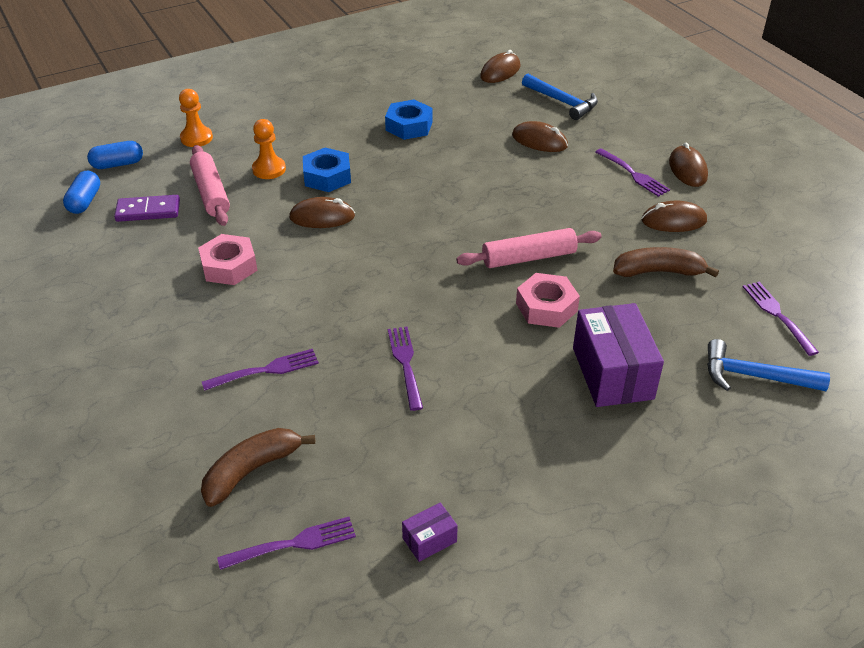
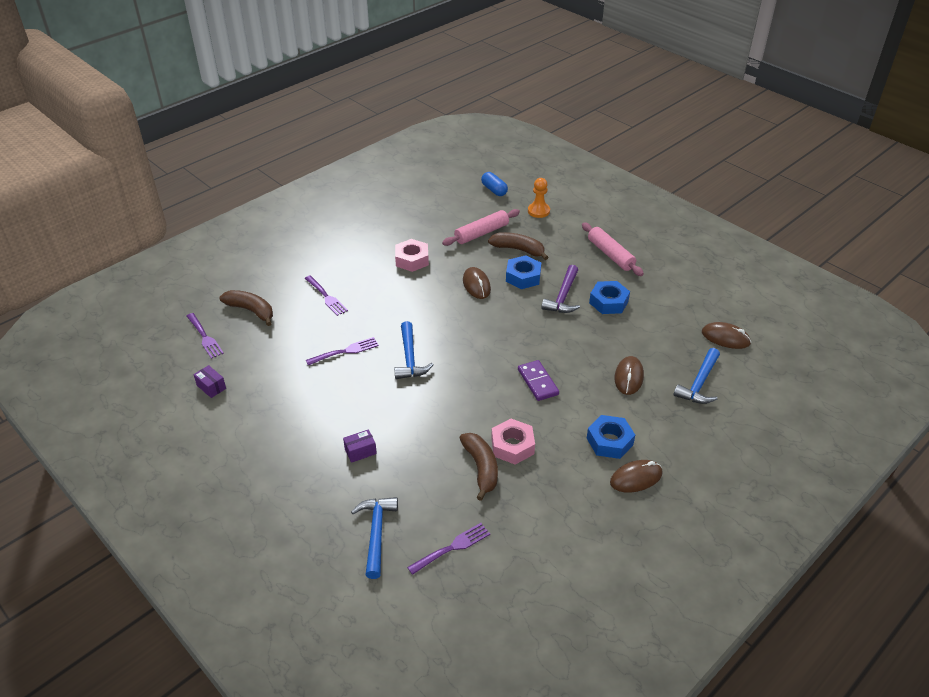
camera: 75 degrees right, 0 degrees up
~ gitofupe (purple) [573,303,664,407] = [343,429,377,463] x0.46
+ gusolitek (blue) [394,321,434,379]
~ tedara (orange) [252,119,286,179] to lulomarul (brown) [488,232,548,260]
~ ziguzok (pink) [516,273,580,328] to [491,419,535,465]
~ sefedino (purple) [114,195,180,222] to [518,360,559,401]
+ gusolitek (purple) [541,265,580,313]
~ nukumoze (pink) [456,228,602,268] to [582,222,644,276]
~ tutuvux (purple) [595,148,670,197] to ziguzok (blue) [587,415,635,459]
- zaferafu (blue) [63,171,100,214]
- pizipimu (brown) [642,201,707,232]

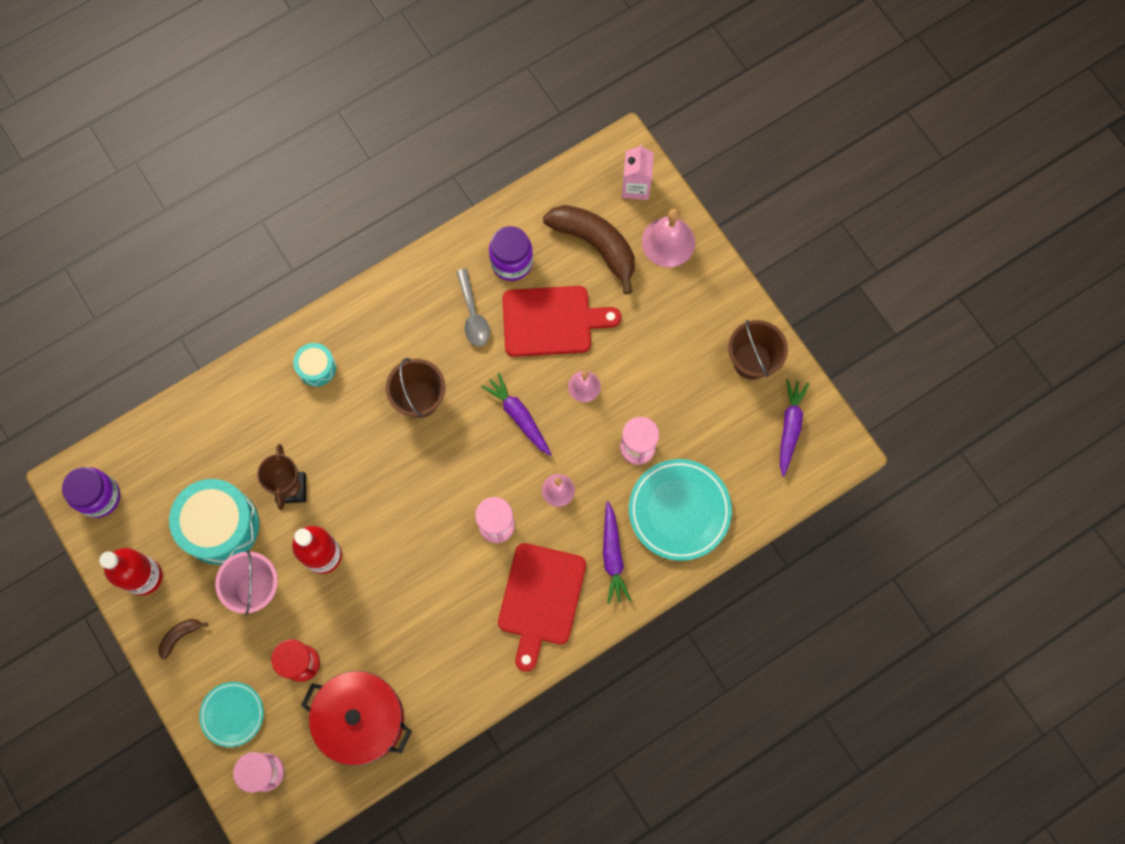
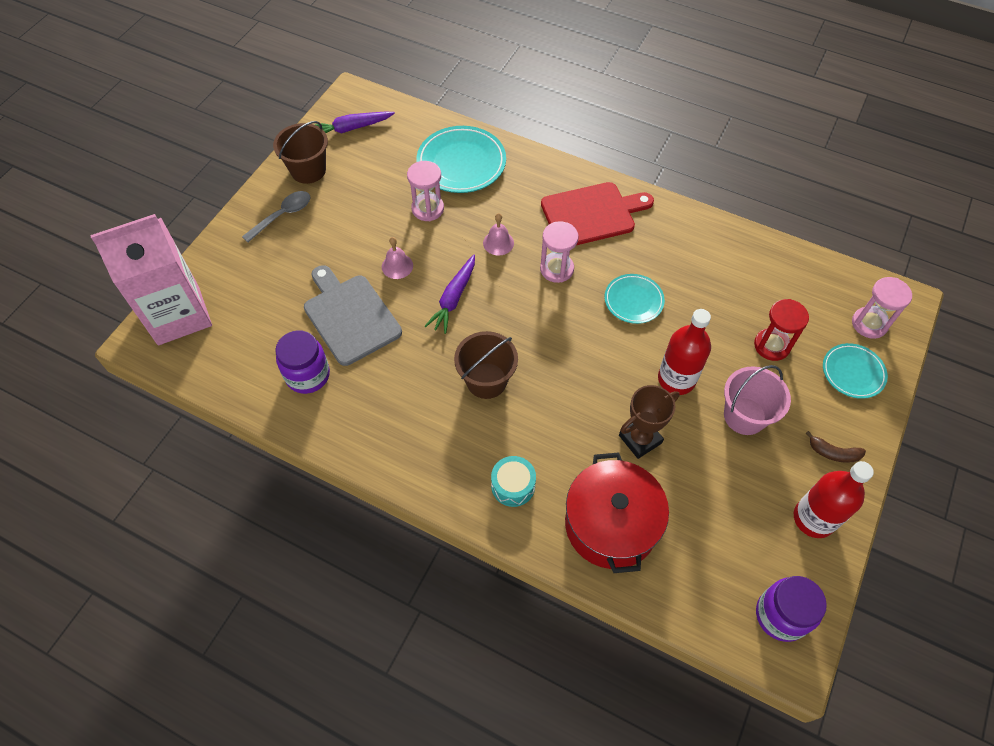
camera: 120 degrees left, 15 degrees down
~ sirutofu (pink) [622,144,654,200] = [90,214,212,345] x1.96
~ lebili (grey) [456,269,490,346] to [242,191,310,242]
~ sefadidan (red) [502,286,621,357] to sefadidan (grey) [304,265,402,366]
~ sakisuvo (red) [301,671,412,766] to [565,453,669,573]
+ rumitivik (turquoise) [605,274,665,324]
- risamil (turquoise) [169,479,259,565]
- lulomarul (brown) [543,205,635,295]
- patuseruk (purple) [603,501,631,604]
- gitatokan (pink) [642,209,695,267]

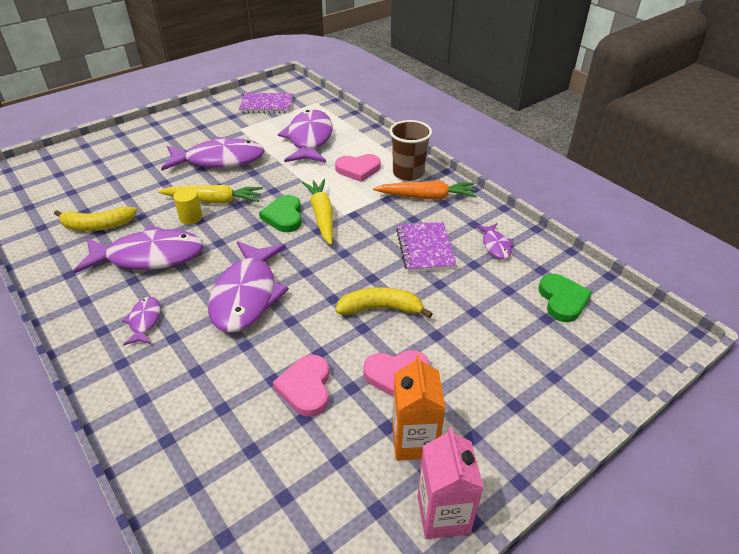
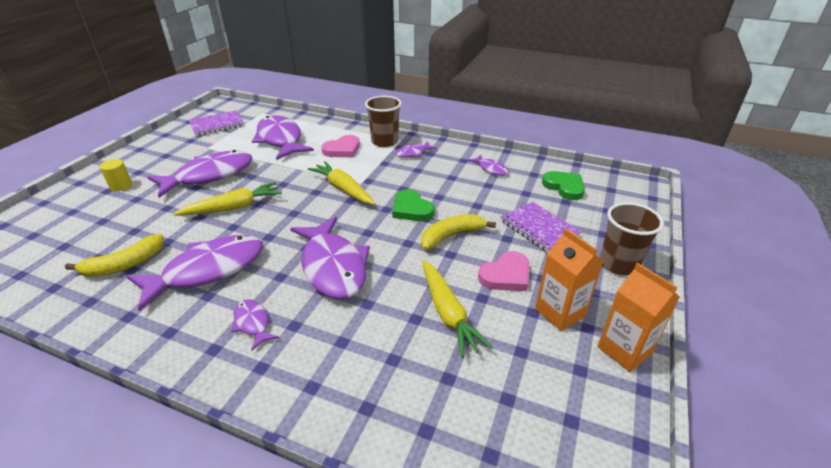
camera: 30 degrees left, 5 degrees down
~ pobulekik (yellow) [173,188,203,224] to [100,159,132,192]
~ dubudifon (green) [259,195,302,232] to [392,189,435,221]
~ patuseruk (orange) [373,181,477,199] to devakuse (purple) [395,141,437,157]
~ dubudifon (pink) [273,355,329,417] to patuseruk (yellow) [422,260,492,358]
~ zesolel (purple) [396,222,457,272] to [501,202,581,253]
~ sirutofu (pink) [418,427,484,539] to sirutofu (orange) [597,263,680,372]
+ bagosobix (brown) [600,202,664,275]

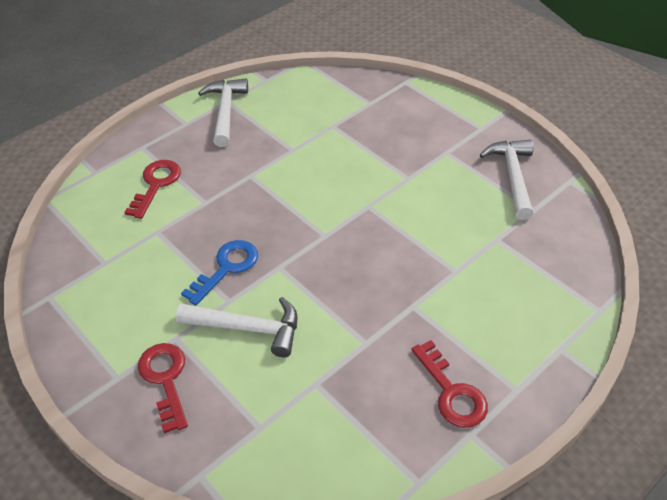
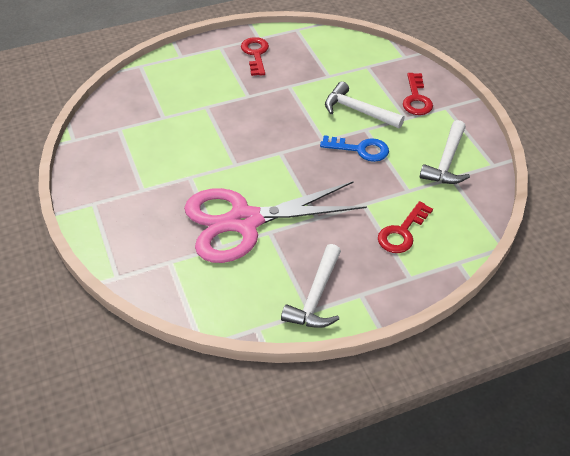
camera: 160 degrees left, 0 degrees up
+ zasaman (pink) [184,181,367,263]
~ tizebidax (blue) [181,240,258,306] = [320,135,389,162] 135 degrees counterclockwise
~ gusolitek (white) [480,140,534,220] to [420,120,470,184]

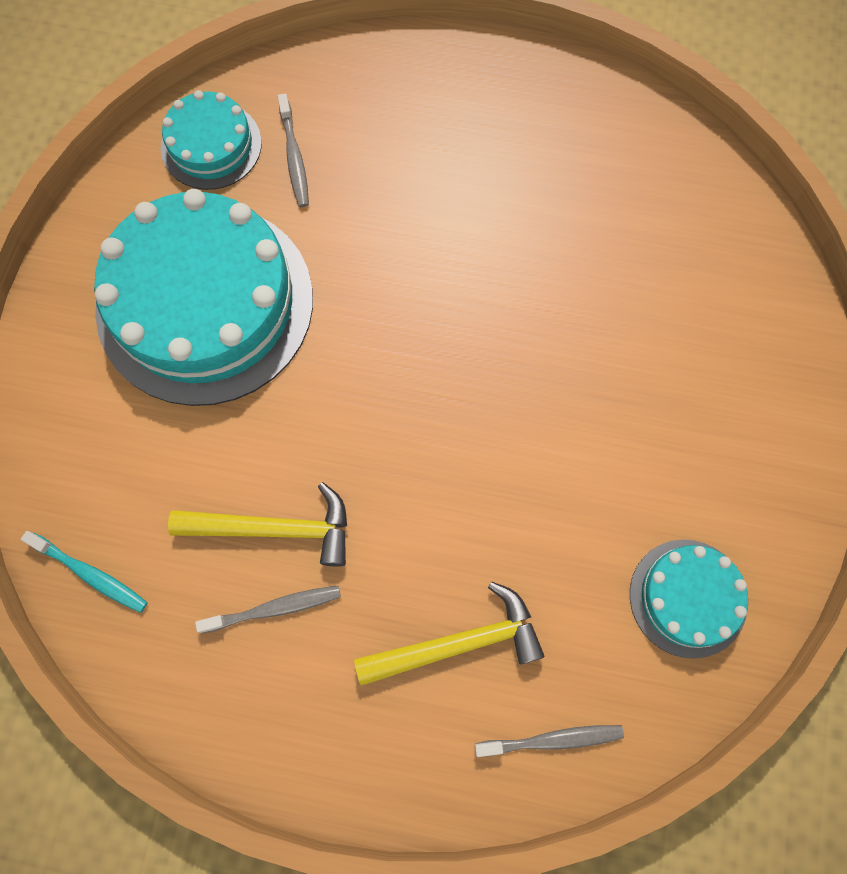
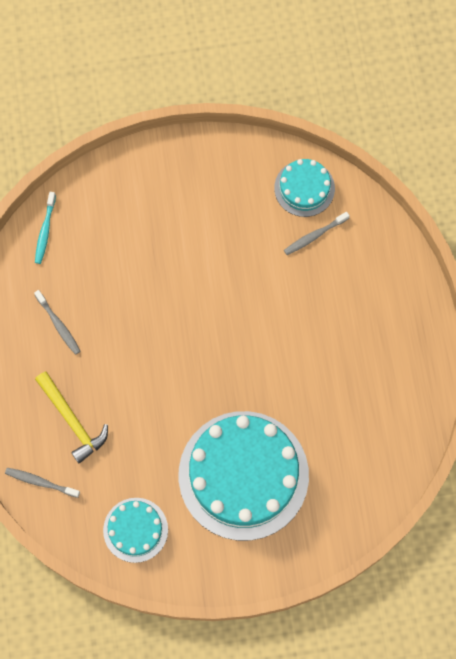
camera: 70 degrees right, 0 degrees up
~ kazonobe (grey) [475,725,624,757] = [5,468,80,498] 135 degrees clockwise
~ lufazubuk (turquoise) [94,189,313,406] to [179,411,309,541]
- gusolitek (yellow) [168,482,347,567]

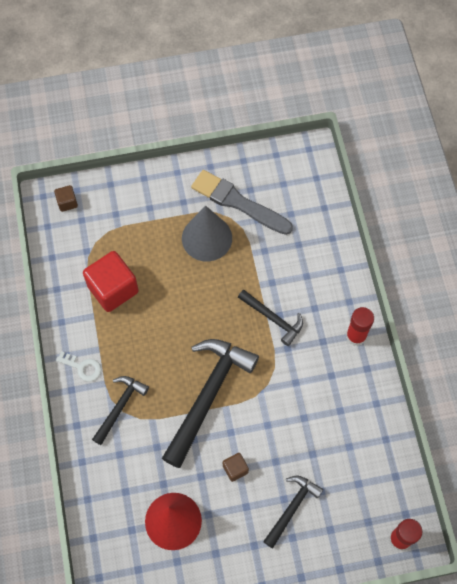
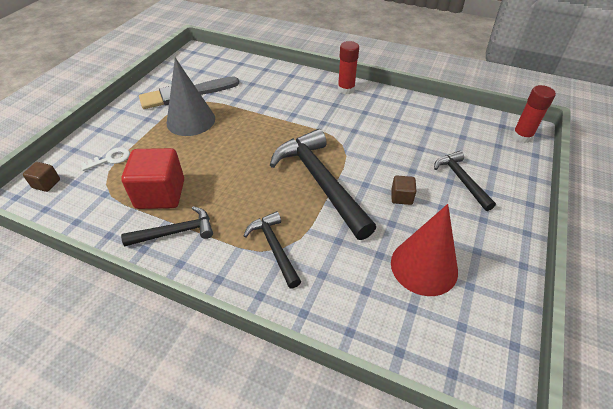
camera: 55 degrees left, 20 degrees down
~ tizebidax (white) [56,351,101,382] to [81,147,130,171]
~ gusolitek (black) [238,290,303,346] to [121,206,213,246]

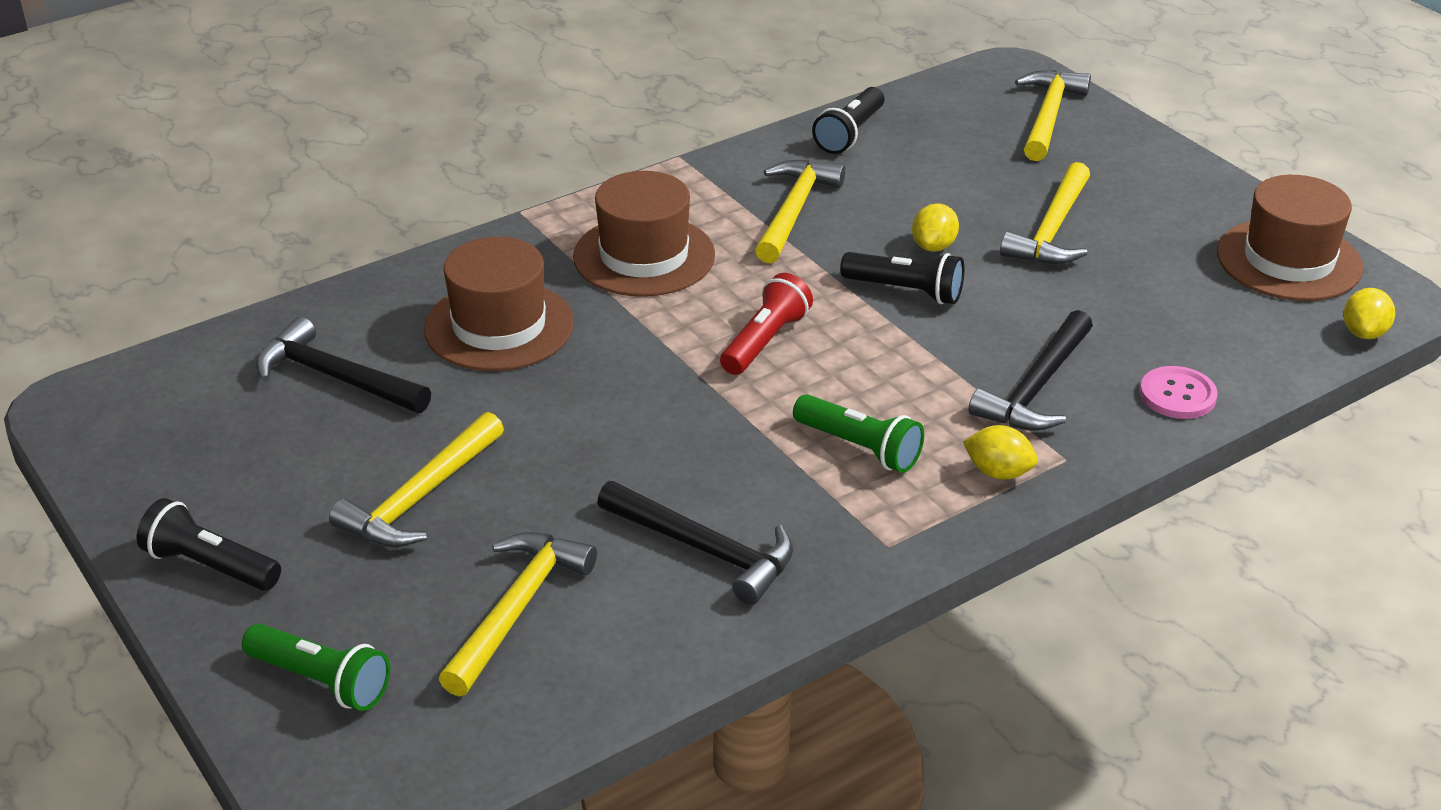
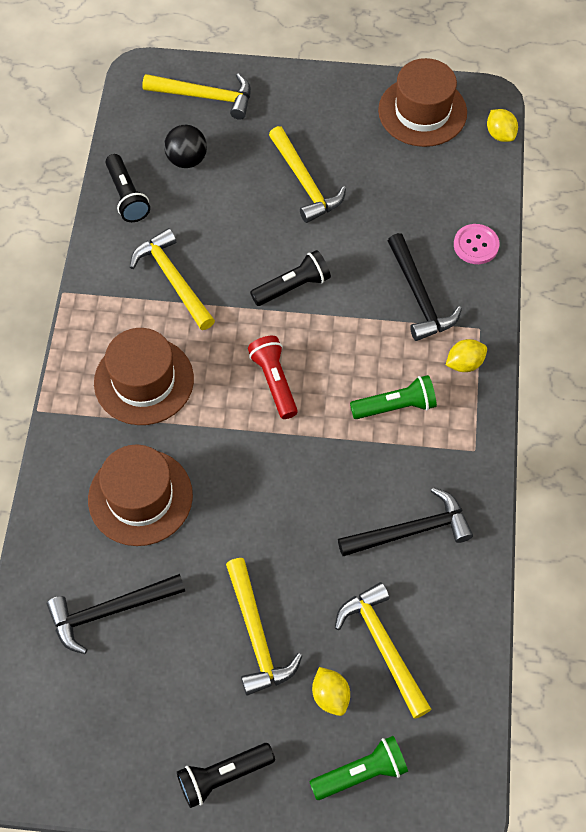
camera: 50 degrees left, 25 degrees up
~ gusolitek (yellow) [1015,70,1091,161] = [143,73,251,120] 135 degrees clockwise
+ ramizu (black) [164,125,207,168]
~ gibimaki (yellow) [912,203,959,252] to [312,667,350,716]

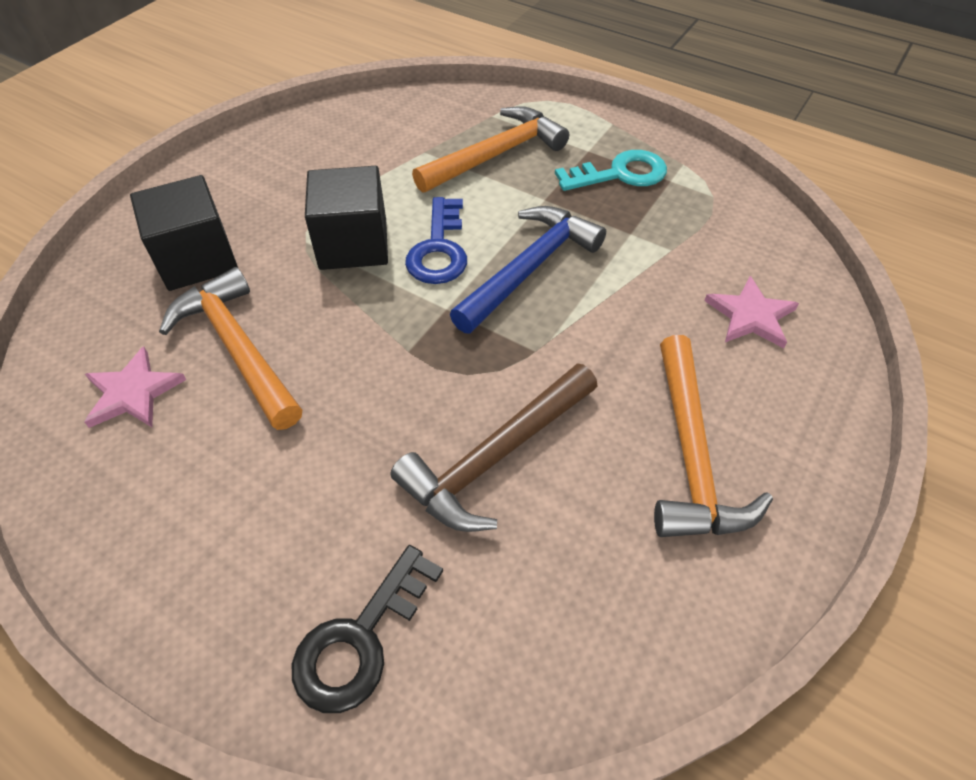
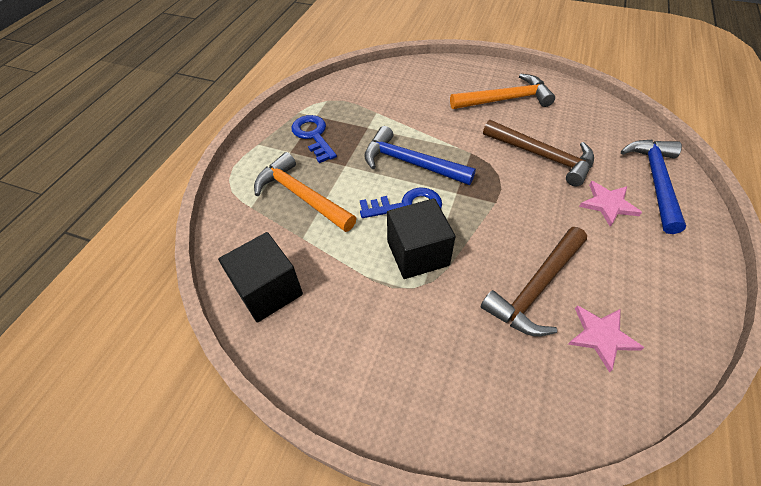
camera: 100 degrees left, 0 degrees up
~ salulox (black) [130,175,238,291] to [218,232,303,323]
~ tizebidax (turquoise) [555,150,667,191] to tizebidax (blue) [291,115,337,163]
~ gusolitek (orange) [159,267,302,430] to gusolitek (brown) [481,227,587,336]
~ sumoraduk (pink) [704,276,799,348] to [579,181,642,227]
~ tizebidax (black) [292,545,443,713] to gusolitek (blue) [621,140,686,234]

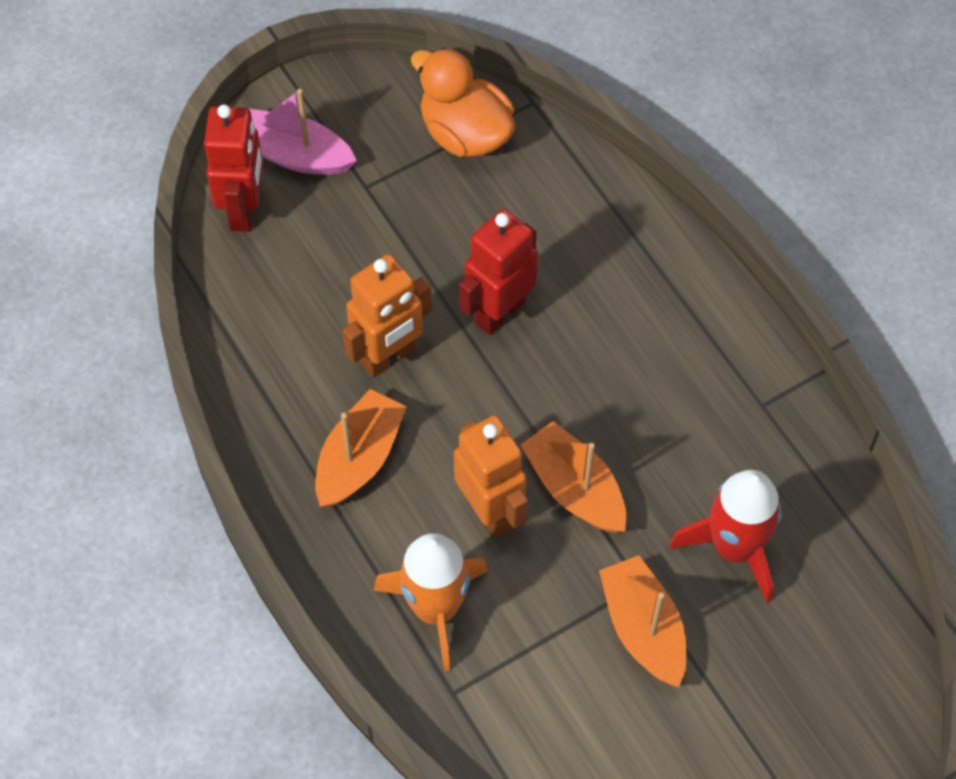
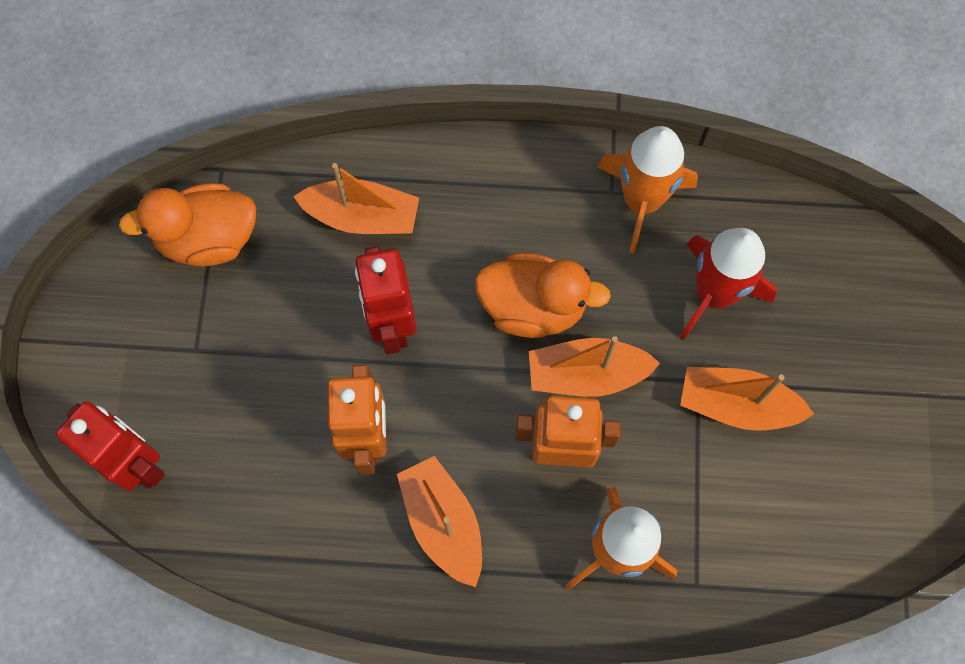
camera: 55 degrees left, 10 degrees up
+ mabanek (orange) [293,163,419,234]
+ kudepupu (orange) [475,252,611,338]
+ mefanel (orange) [597,126,698,254]
- mabanek (pink) [248,89,357,175]

